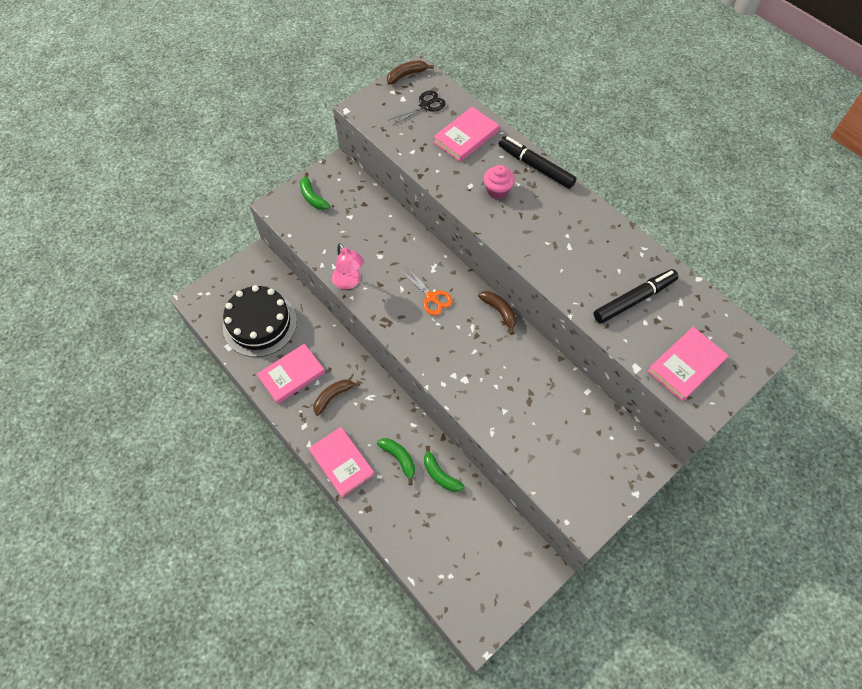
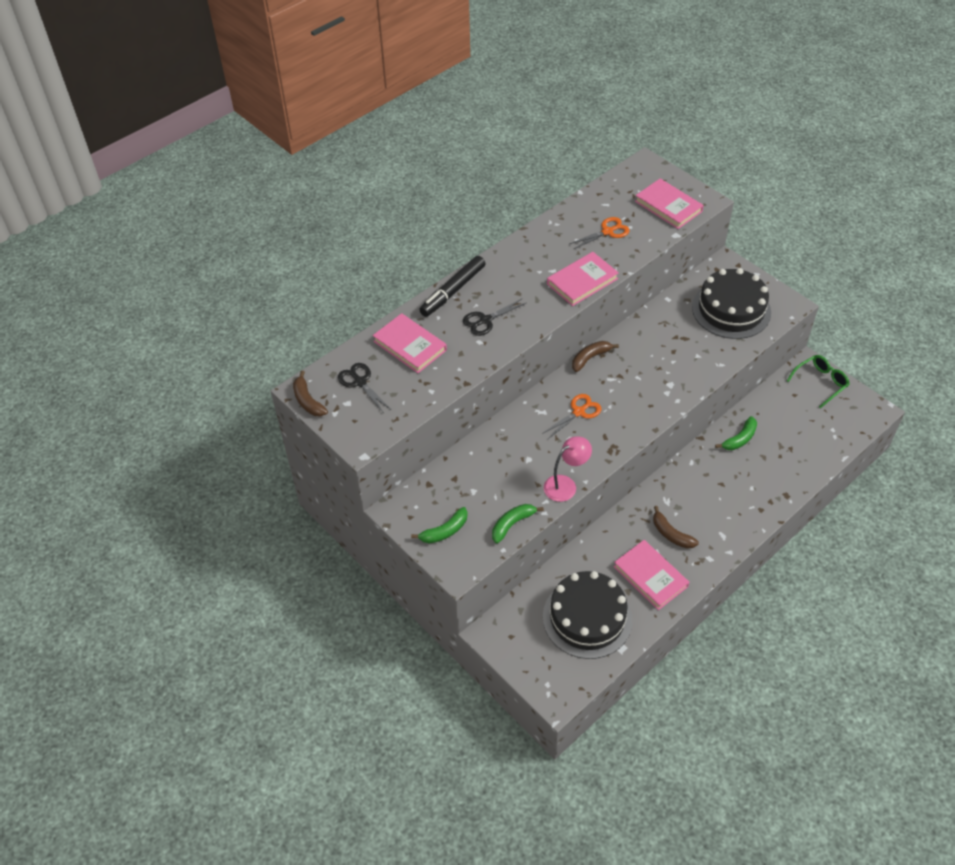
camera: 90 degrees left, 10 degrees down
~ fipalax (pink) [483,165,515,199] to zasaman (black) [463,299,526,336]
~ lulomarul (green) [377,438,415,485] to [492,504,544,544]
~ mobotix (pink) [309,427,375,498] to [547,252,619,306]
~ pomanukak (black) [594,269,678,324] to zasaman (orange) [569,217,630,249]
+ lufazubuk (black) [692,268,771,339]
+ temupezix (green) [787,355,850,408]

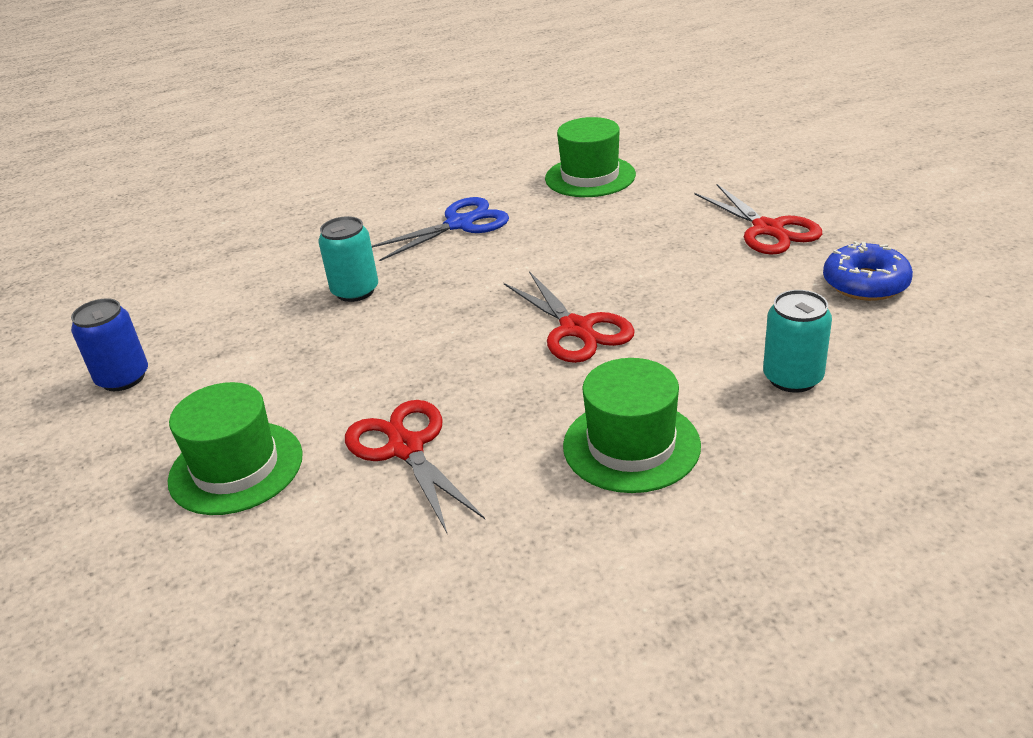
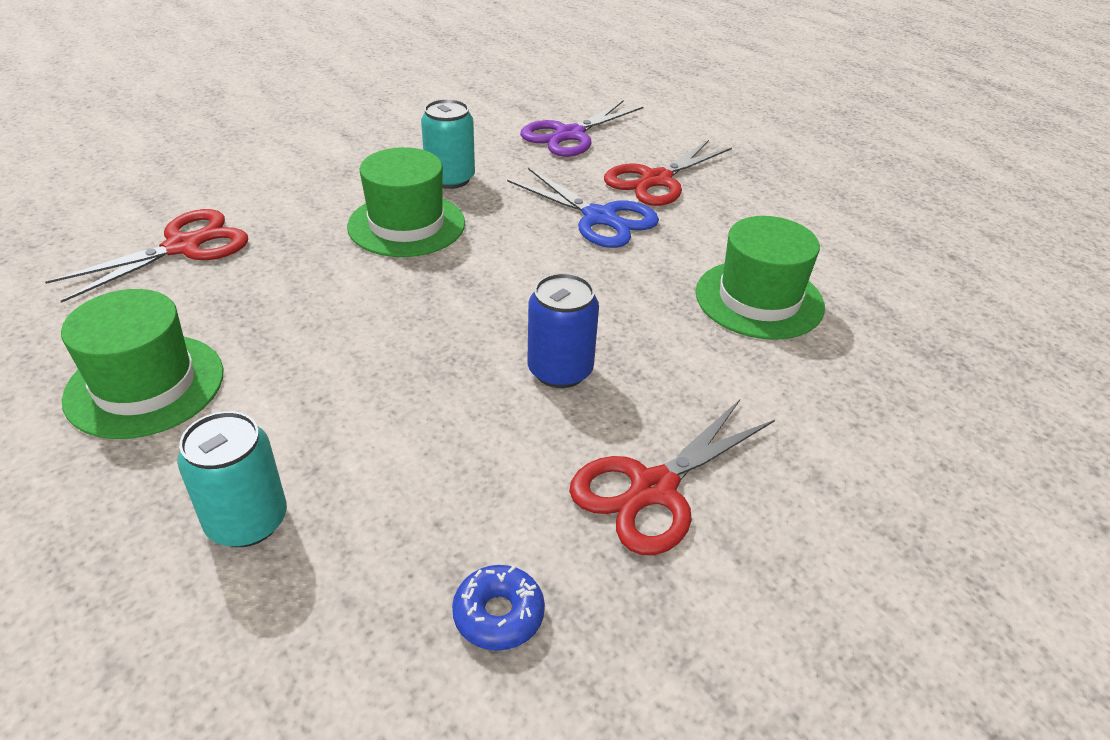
camera: 70 degrees right, 5 degrees up
~ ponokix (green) [168,382,303,515] to [347,147,465,257]
~ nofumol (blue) [823,241,913,301] = [452,565,545,651] x0.65
+ zasaman (purple) [520,100,644,157]
~ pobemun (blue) [71,298,148,391] to [528,273,599,388]
~ zasaman (red) [504,271,635,363] to [604,140,732,206]

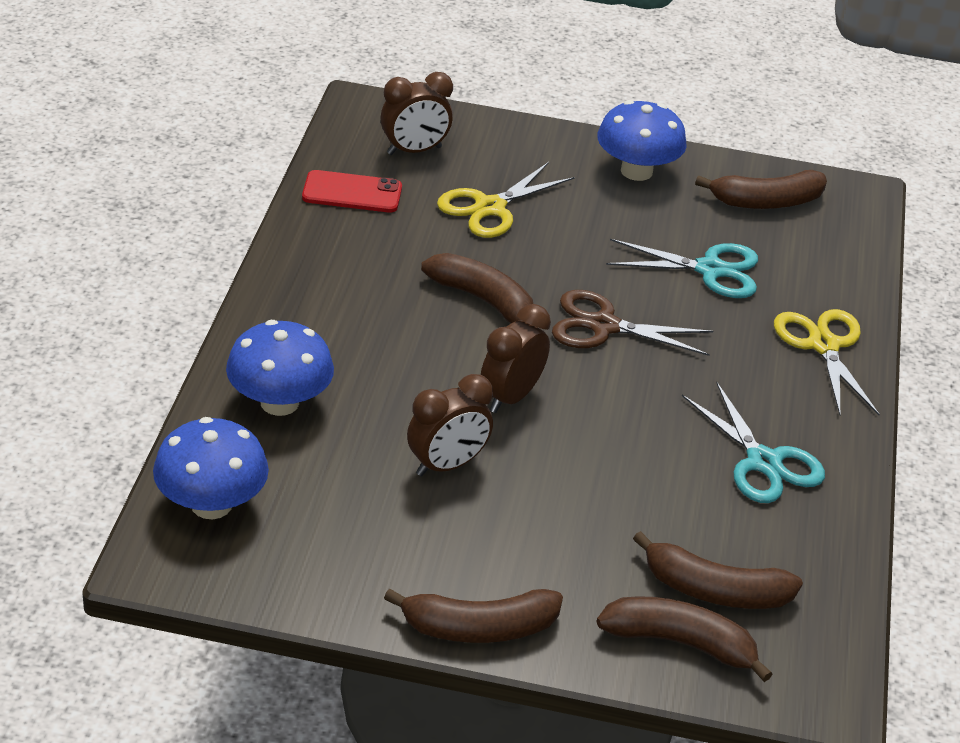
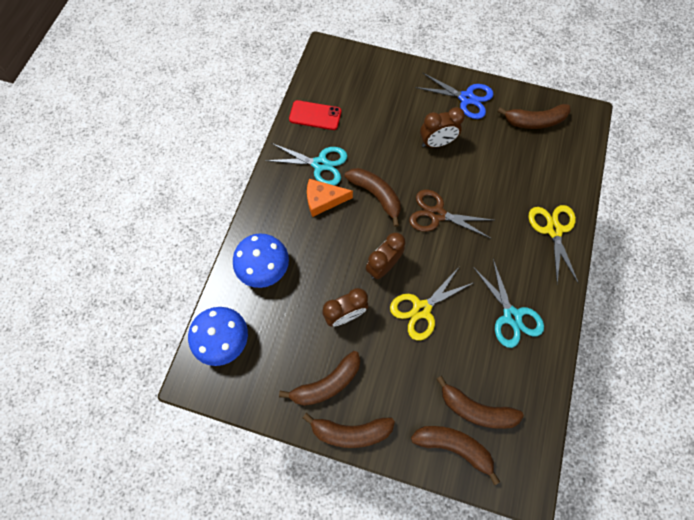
camera: 10 degrees right, 30 degrees up
~ zasaman (turquoise) [606,239,758,298] to [265,143,347,186]
+ lulomarul (brown) [279,351,360,406]
+ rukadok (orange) [307,179,353,217]
~ zasaman (yellow) [437,162,575,238] to [390,267,475,341]
~ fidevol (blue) [597,100,687,181] to zasaman (blue) [416,73,494,119]
~ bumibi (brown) [381,72,453,155] to [420,107,465,148]

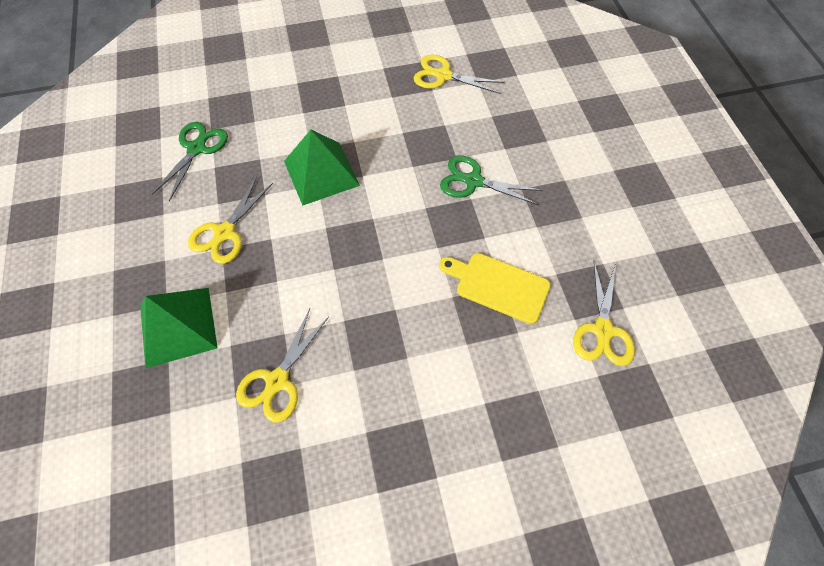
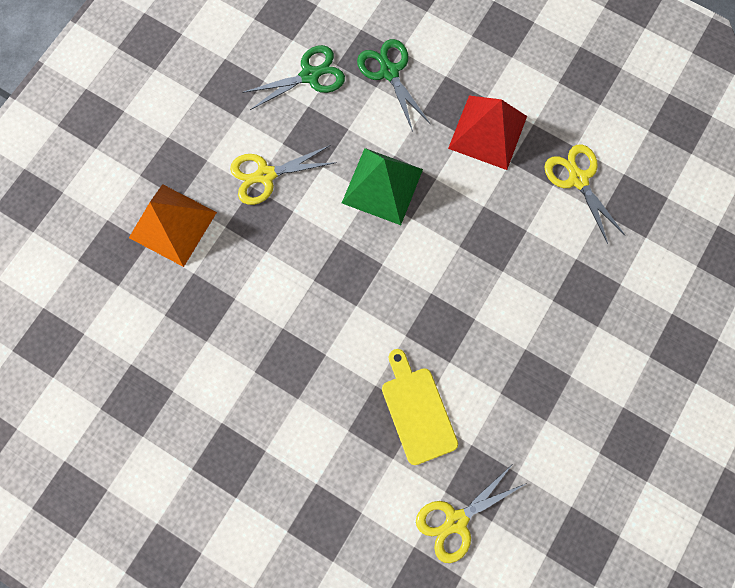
camera: 45 degrees right, 15 degrees up
~ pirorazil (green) [140,288,218,368] to pirorazil (orange) [129,184,217,267]
~ zasaman (green) [440,155,543,205] to [357,39,430,132]
+ pirorazil (red) [448,96,527,170]
- zasaman (yellow) [236,309,329,423]

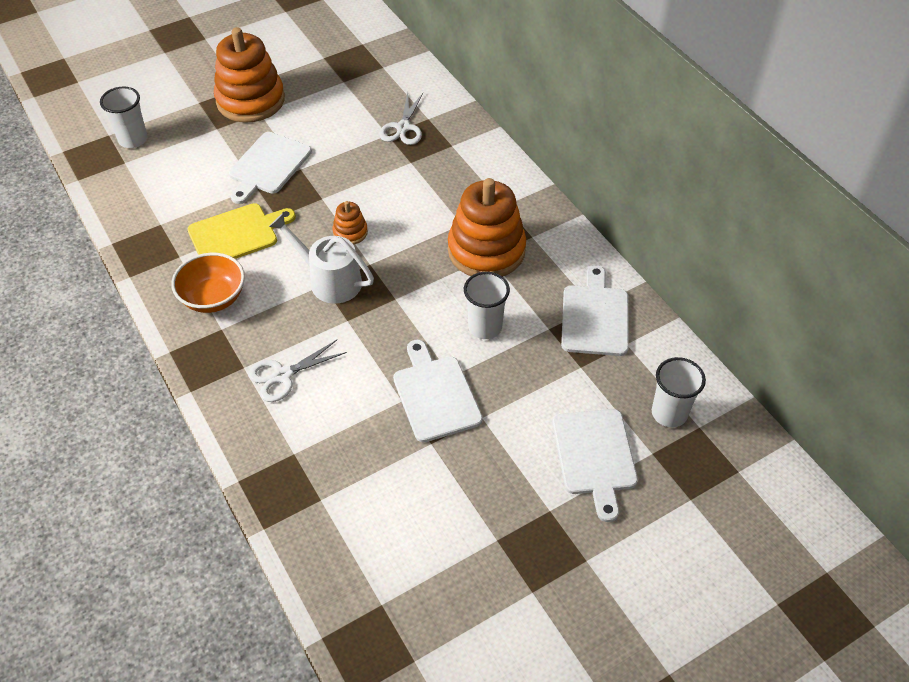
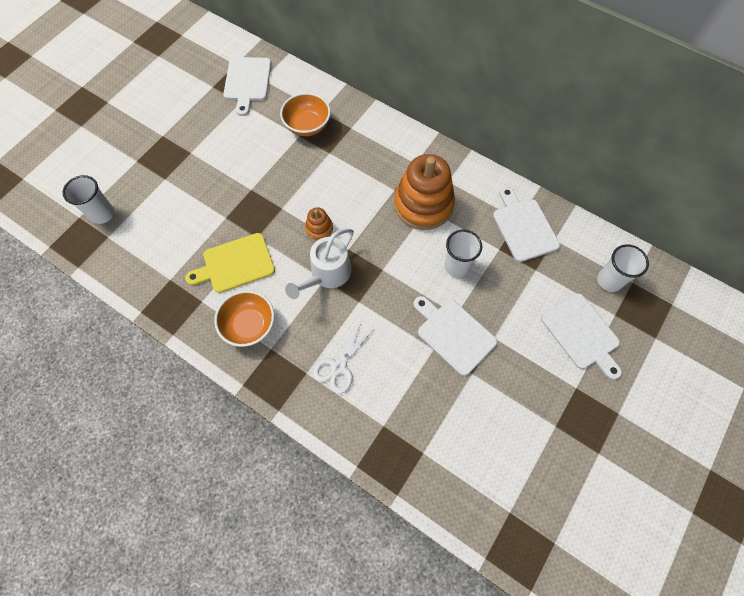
camera: 25 degrees left, 15 degrees up
~ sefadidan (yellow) [187,203,296,259] = [185,233,275,293] 150 degrees counterclockwise
~ sefadidan (white) [229,132,312,204] to [223,57,271,116]
~ zasaman (white) [379,92,424,145] to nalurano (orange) [280,93,331,136]
~ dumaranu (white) [269,213,374,304] = [285,228,354,299] 60 degrees counterclockwise
- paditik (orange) [214,27,285,123]

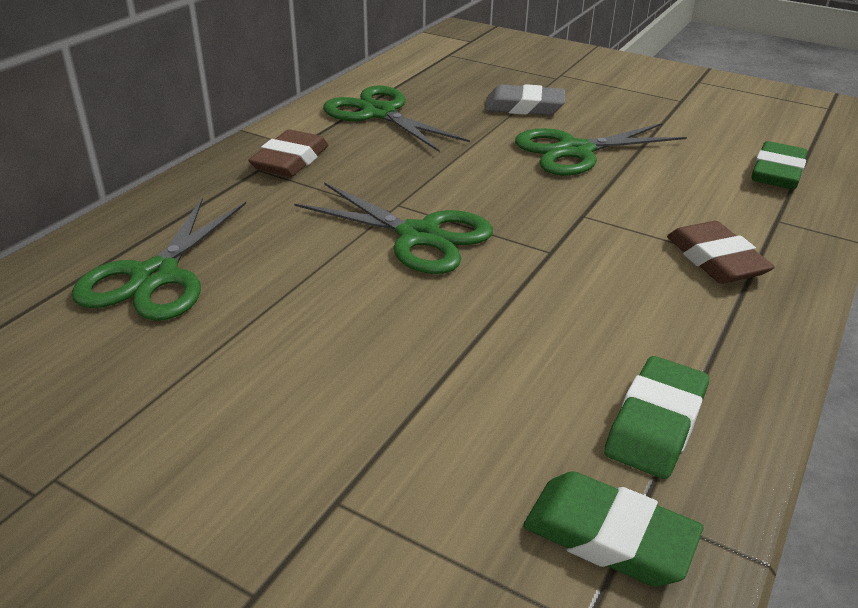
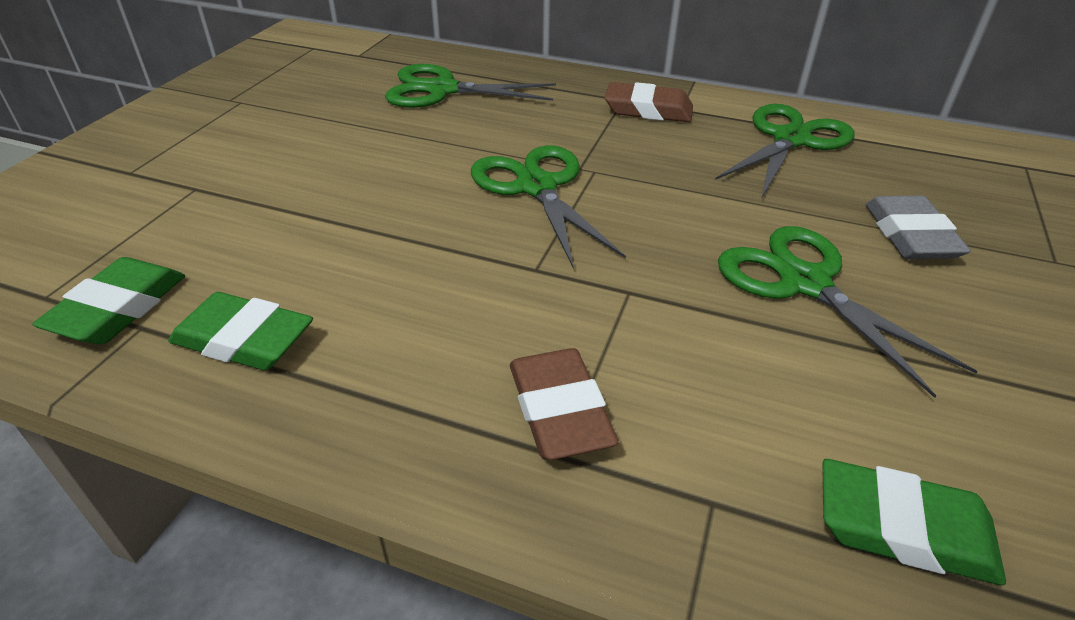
camera: 80 degrees right, 5 degrees up
~ zasaman (green) [294,182,493,274] = [471,145,626,268] 135 degrees clockwise
~ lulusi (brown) [667,221,775,284] = [510,348,619,460] 75 degrees counterclockwise

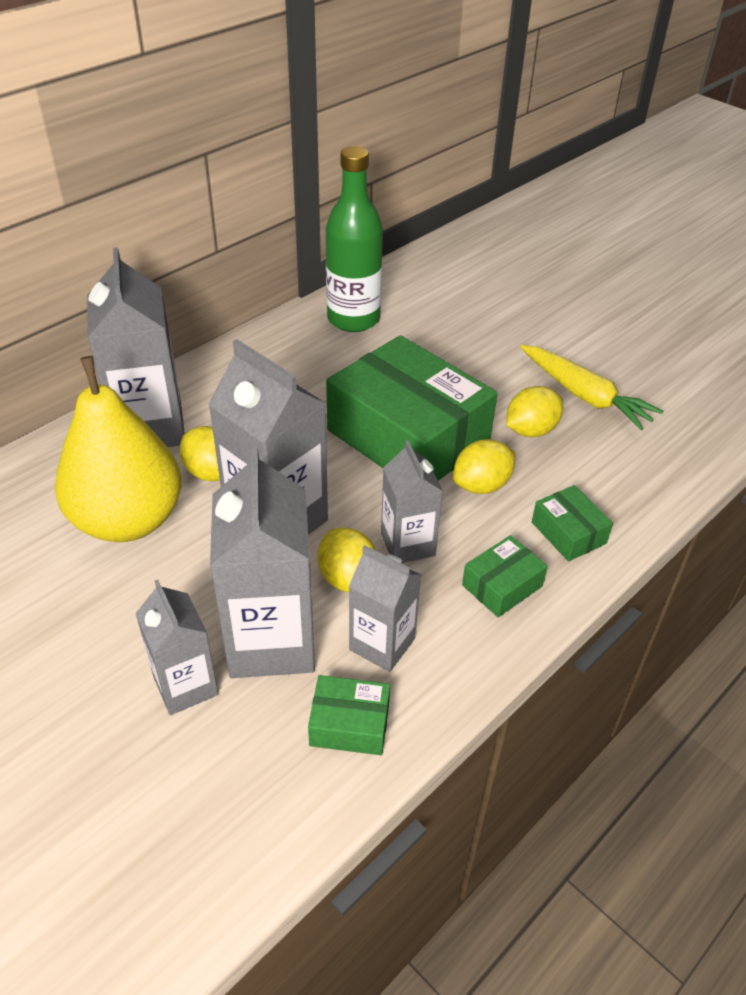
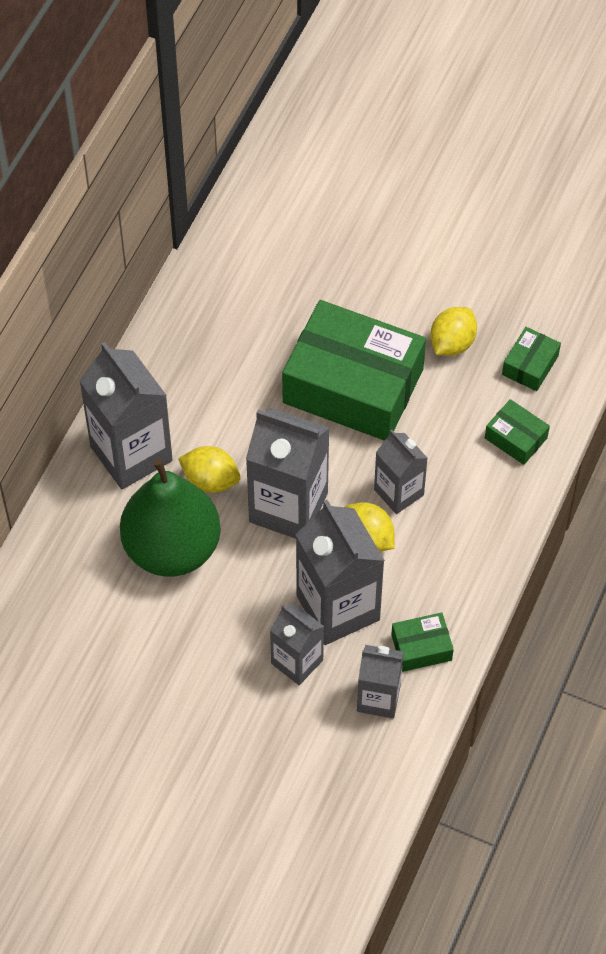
camera: 20 degrees left, 15 degrees up
~ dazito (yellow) [55,356,182,542] to dazito (green) [120,459,221,577]
~ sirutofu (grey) [349,545,421,672] to [357,645,404,718]
~ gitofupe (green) [462,535,548,617] to [502,327,561,391]
- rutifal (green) [326,146,383,332]
- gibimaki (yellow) [453,439,516,494]
- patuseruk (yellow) [520,345,663,430]

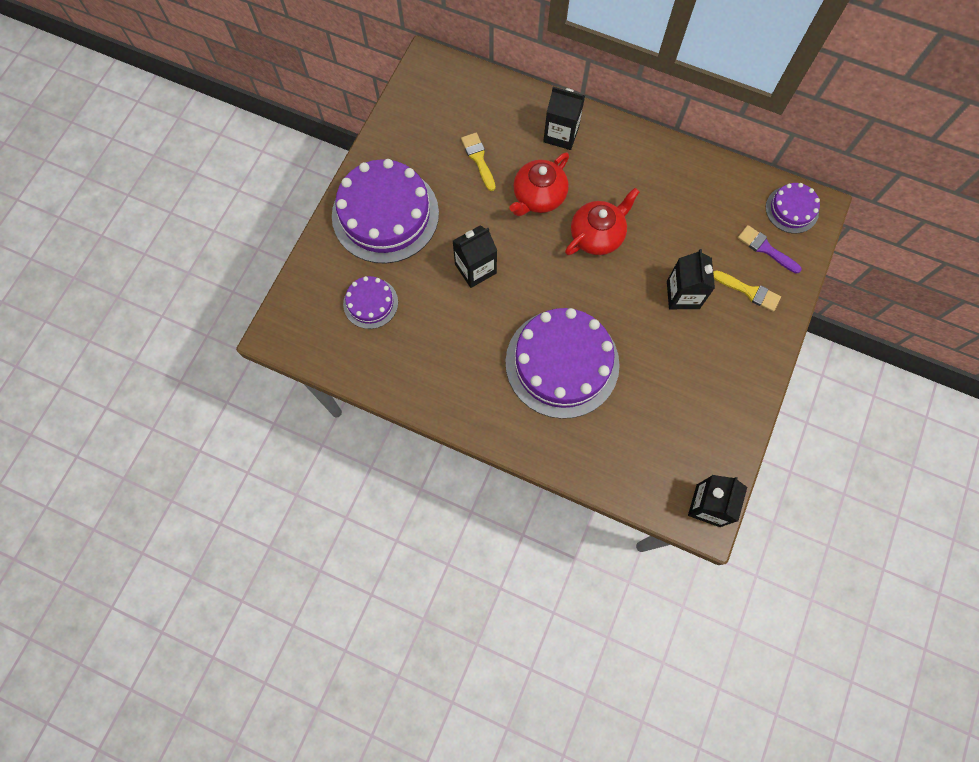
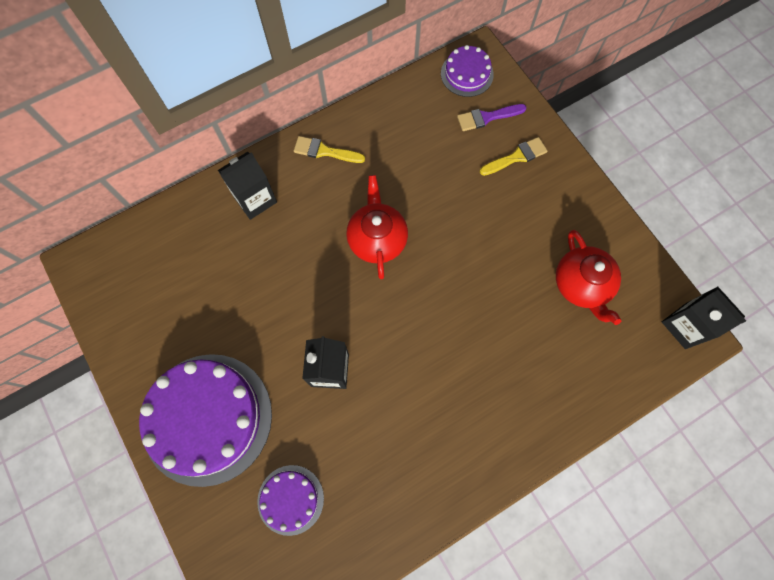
camera: 55 degrees left, 0 degrees up
~ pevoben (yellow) [461,133,495,191] to [294,136,365,163]
~ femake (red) [509,152,569,216] to [556,230,621,325]
- lufazubuk (purple) [505,308,620,419]
- sirutofu (black) [667,249,715,309]

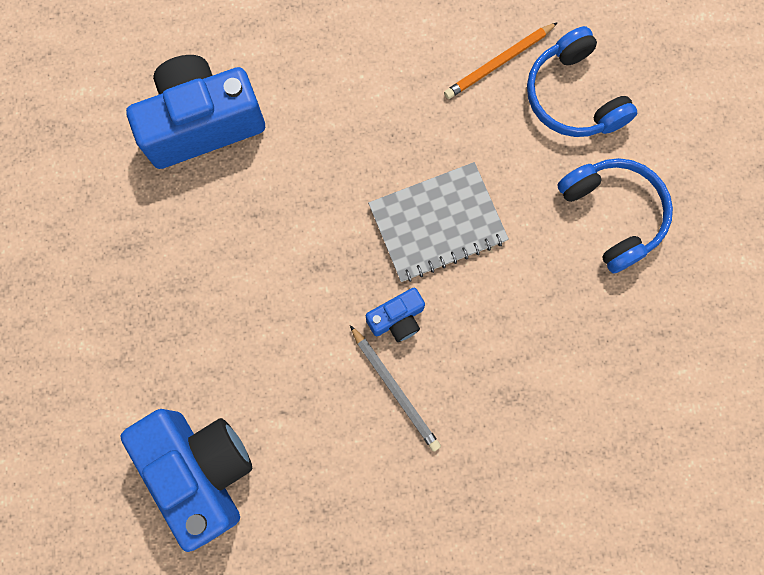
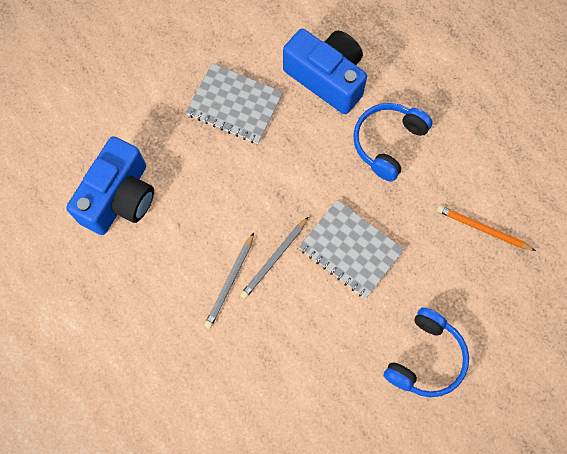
camera: 60 degrees right, 5 degrees down
+ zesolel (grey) [186,63,283,144]
~ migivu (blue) [366,288,425,342] to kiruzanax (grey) [240,217,308,299]
~ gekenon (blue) [527,26,637,137] to [353,103,433,182]

